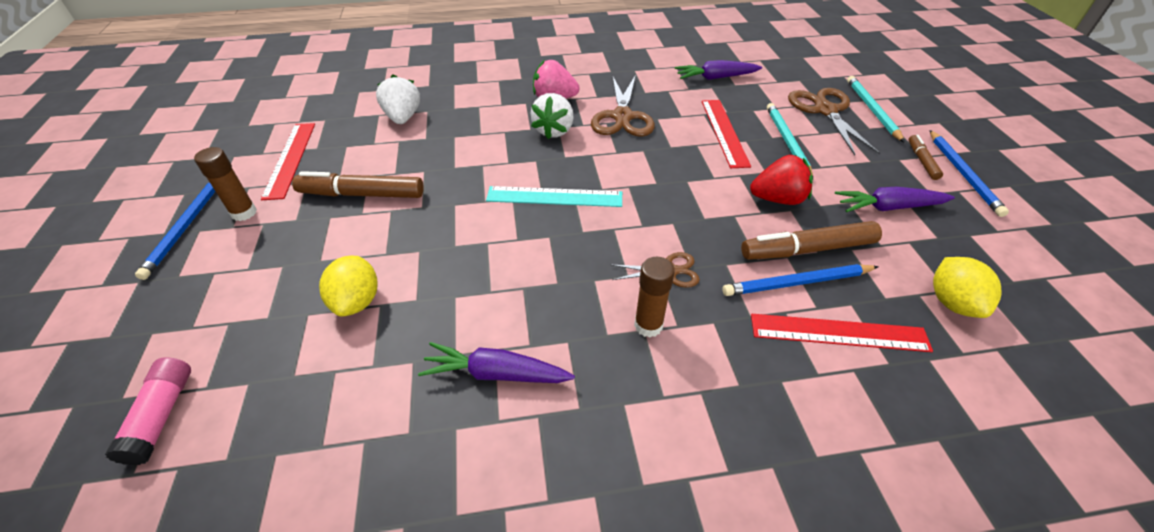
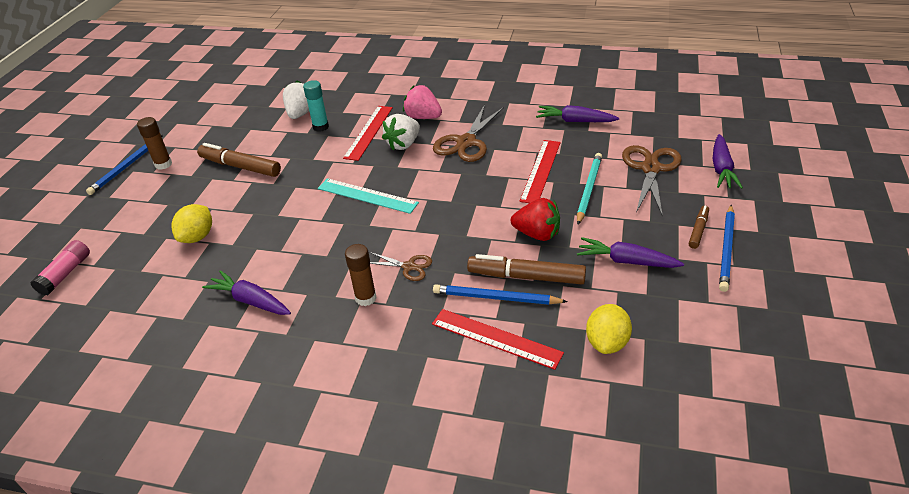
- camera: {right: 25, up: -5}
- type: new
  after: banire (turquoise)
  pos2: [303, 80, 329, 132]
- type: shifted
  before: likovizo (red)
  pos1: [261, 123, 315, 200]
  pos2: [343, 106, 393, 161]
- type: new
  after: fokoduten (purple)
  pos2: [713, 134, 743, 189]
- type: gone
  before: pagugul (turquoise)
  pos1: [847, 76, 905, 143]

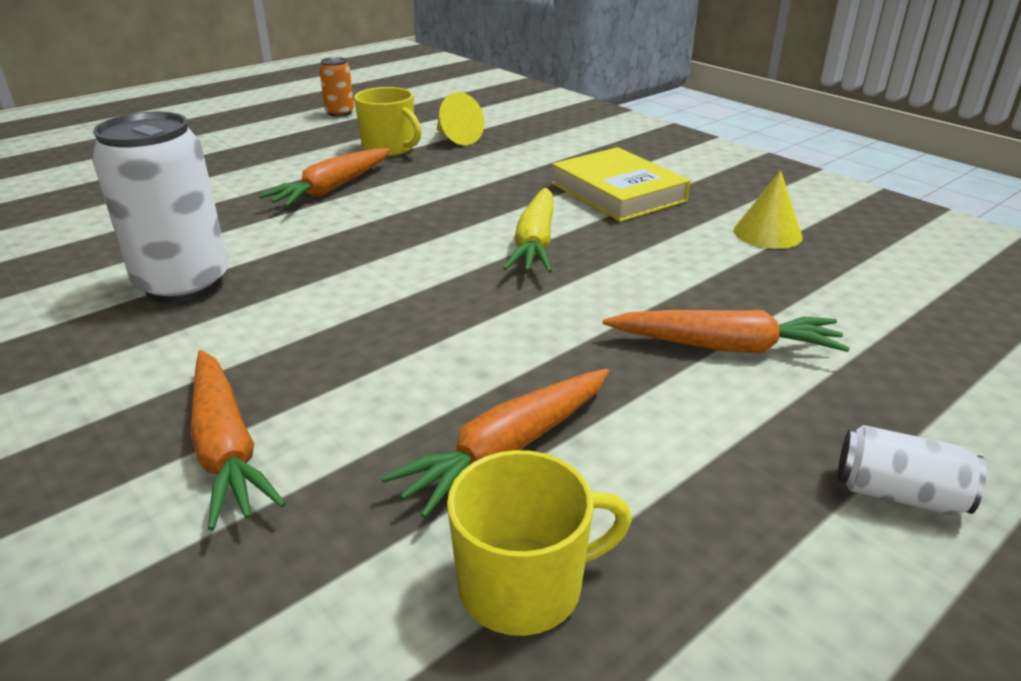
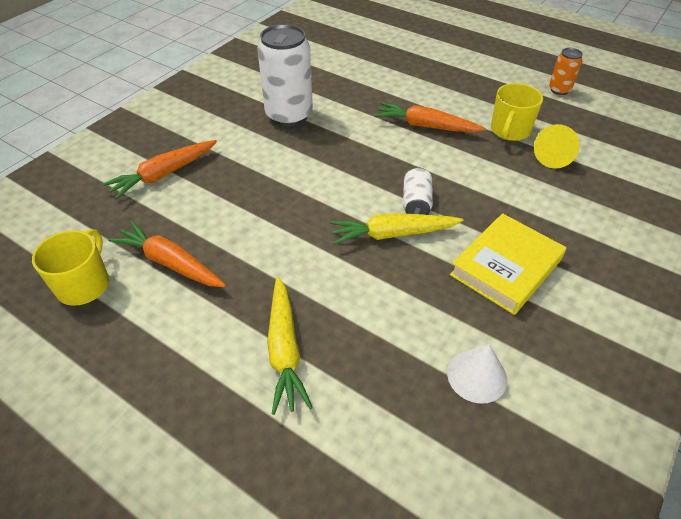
- camera: {right: 75, up: 15}
- type: rotated
  before: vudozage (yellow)
  pos1: [447, 450, 632, 636]
  pos2: [32, 229, 109, 306]
  turn: -135
- type: repainted
  before: fokoduten (orange)
  after: fokoduten (yellow)
  pos1: [603, 310, 850, 353]
  pos2: [267, 277, 313, 415]
- type: shifted
  before: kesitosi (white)
  pos1: [838, 425, 987, 515]
  pos2: [403, 168, 433, 215]
- type: repainted
  before: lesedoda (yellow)
  after: lesedoda (white)
  pos1: [734, 170, 803, 249]
  pos2: [447, 344, 507, 404]

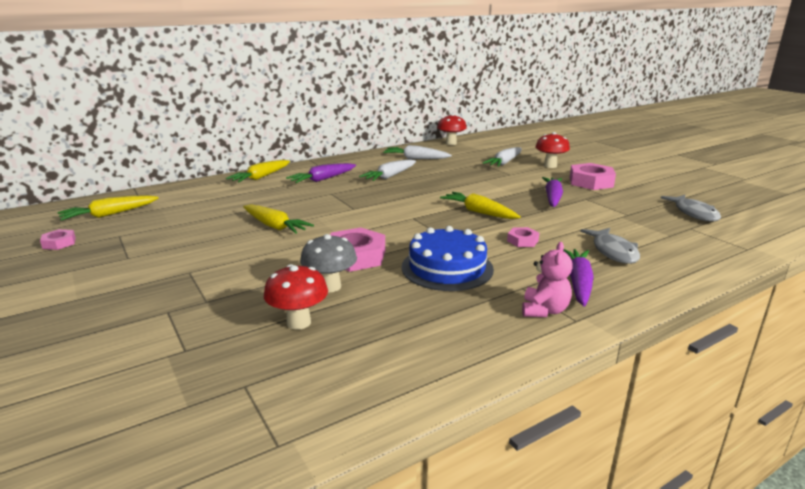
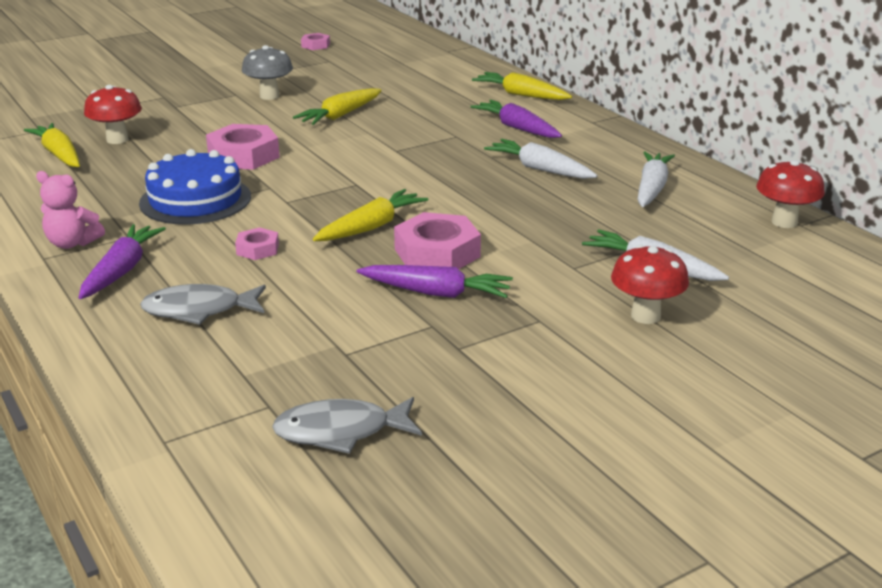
- camera: {right: 90, up: 5}
- type: shifted
  before: fokoduten (yellow)
  pos1: [58, 195, 159, 221]
  pos2: [24, 123, 80, 167]
- type: rotated
  before: fokoduten (purple)
  pos1: [563, 249, 594, 307]
  pos2: [78, 224, 166, 299]
  turn: -90
- type: shifted
  before: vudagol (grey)
  pos1: [300, 234, 357, 292]
  pos2: [242, 45, 293, 100]
- type: shifted
  before: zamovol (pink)
  pos1: [570, 163, 616, 190]
  pos2: [394, 212, 481, 269]

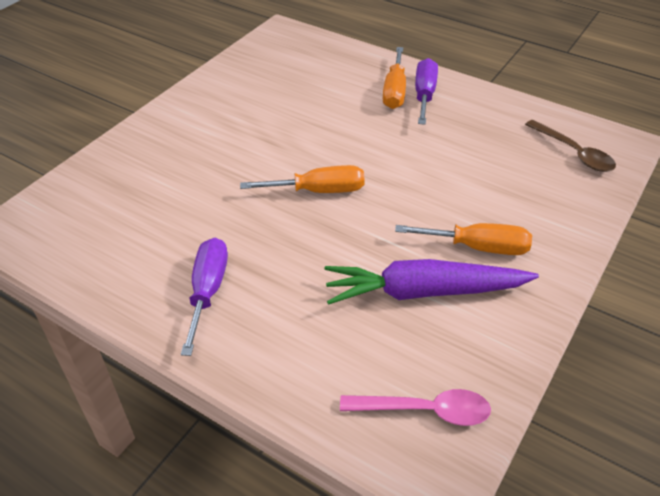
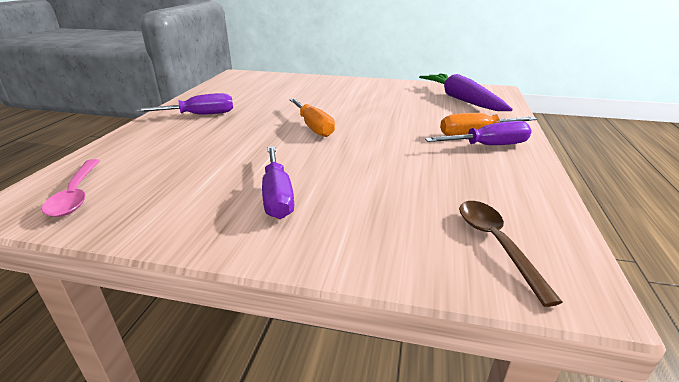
- camera: {right: 70, up: -15}
- type: repainted
  before: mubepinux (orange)
  after: mubepinux (purple)
  pos1: [395, 223, 532, 255]
  pos2: [262, 146, 294, 219]
- type: shifted
  before: fokoduten (purple)
  pos1: [324, 259, 539, 305]
  pos2: [419, 73, 513, 111]
- type: rotated
  before: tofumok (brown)
  pos1: [525, 120, 616, 172]
  pos2: [459, 201, 563, 307]
  turn: 135

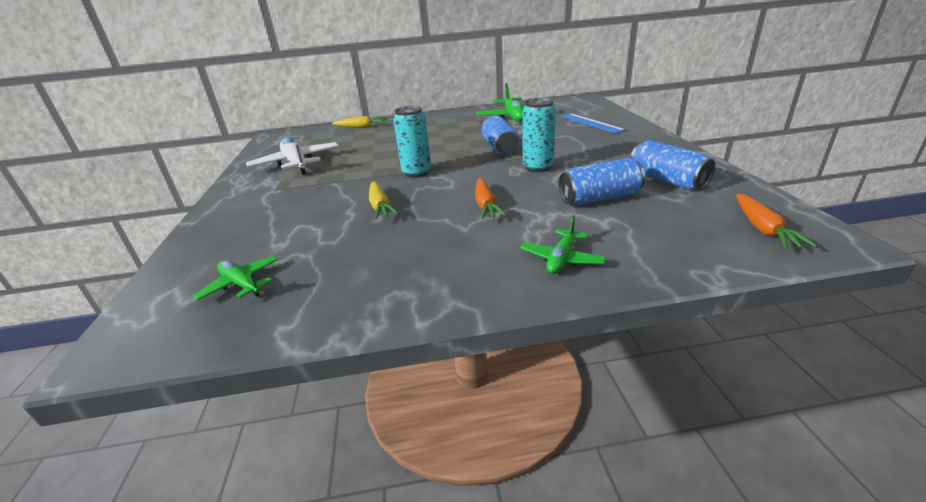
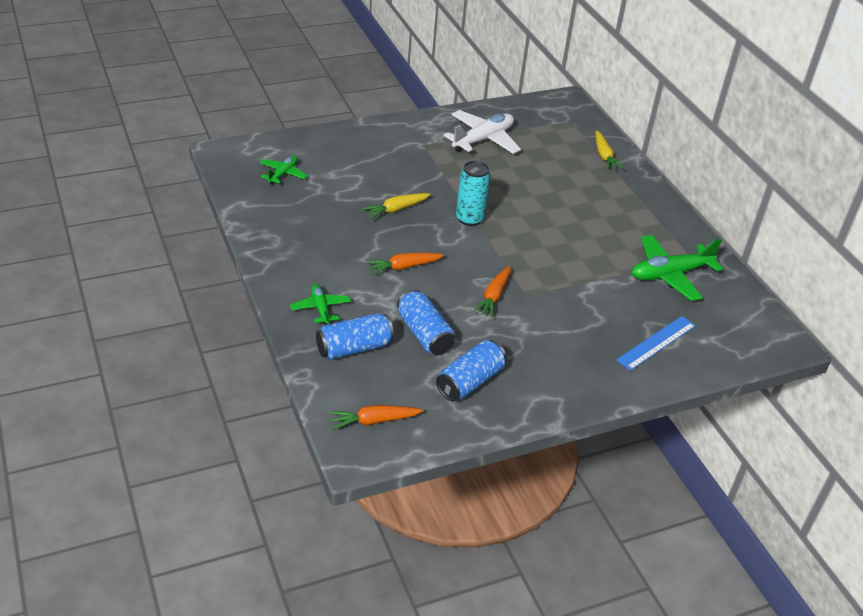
- camera: {right: 70, up: 10}
- type: rotated
  before: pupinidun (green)
  pos1: [520, 215, 606, 274]
  pos2: [290, 284, 351, 325]
  turn: 60
- type: shifted
  before: kesitosi (blue)
  pos1: [482, 115, 520, 156]
  pos2: [316, 313, 394, 360]
- type: swapped
  before: kesitosi (turquoise)
  after: fokoduten (orange)
  pos1: [522, 98, 556, 172]
  pos2: [473, 266, 511, 318]

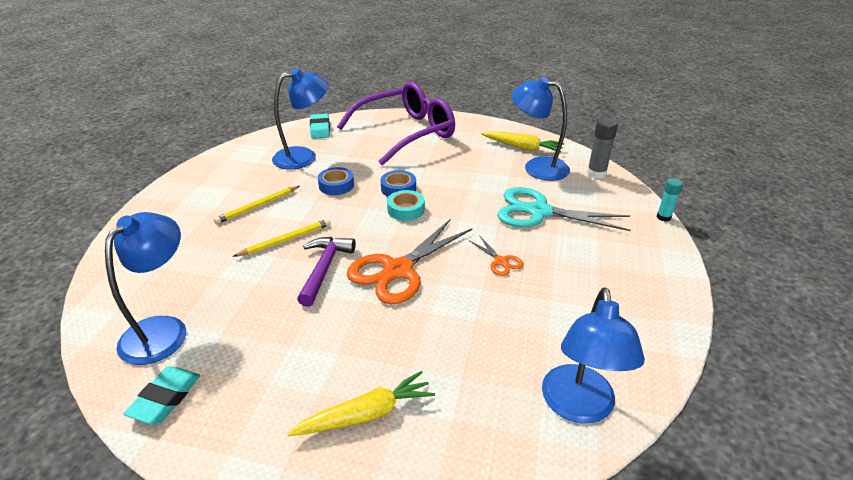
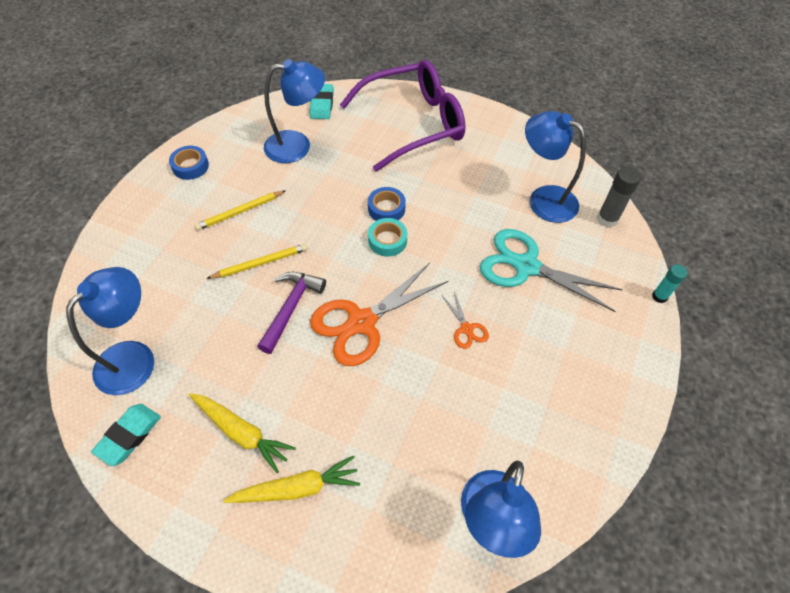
- camera: {right: 10, up: 20}
- type: shifted
  before: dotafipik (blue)
  pos1: [318, 167, 354, 195]
  pos2: [169, 146, 209, 180]
- type: shifted
  before: fokoduten (yellow)
  pos1: [481, 131, 564, 153]
  pos2: [189, 393, 296, 473]

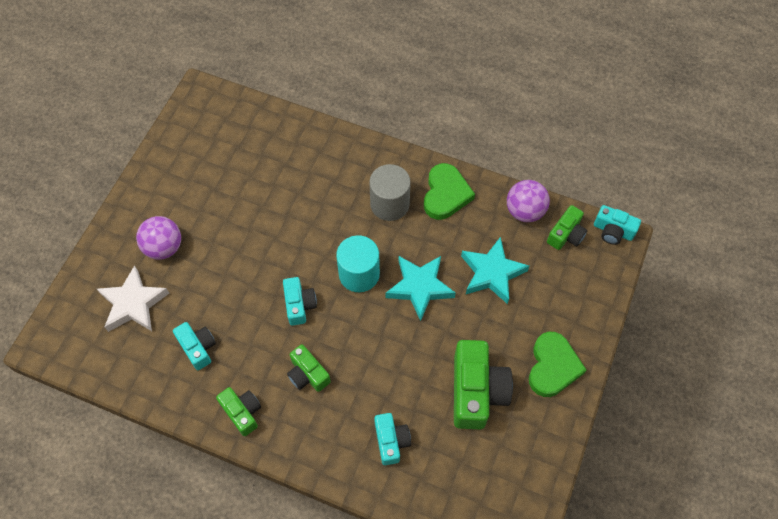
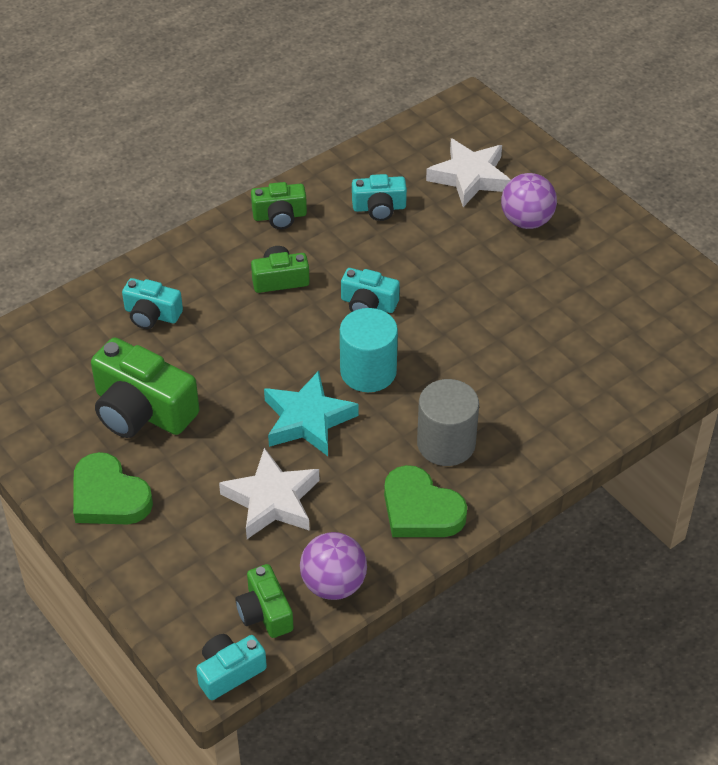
- camera: {right: 120, up: -15}
- type: repainted
  before: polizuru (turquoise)
  after: polizuru (white)
  pos1: [461, 237, 529, 304]
  pos2: [219, 448, 319, 539]

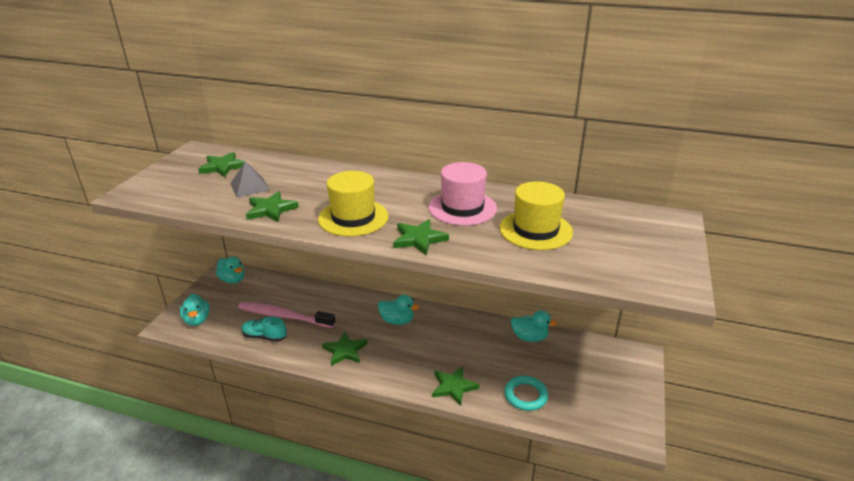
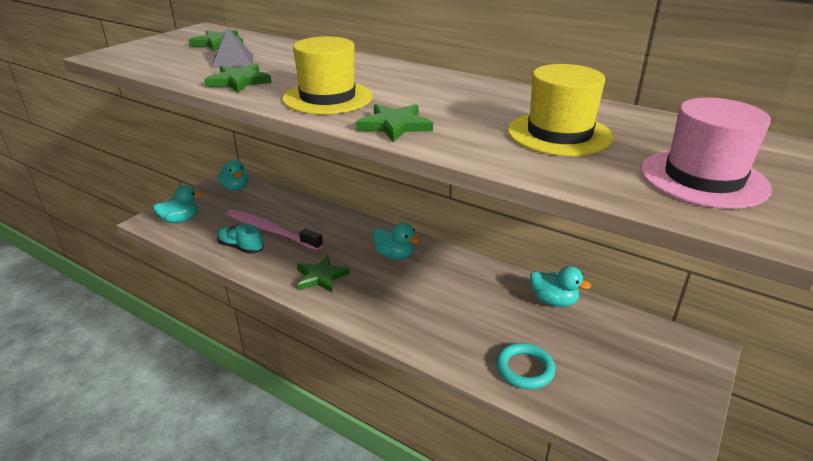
- camera: {right: 15, up: 0}
- type: rotated
  before: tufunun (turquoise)
  pos1: [180, 294, 210, 326]
  pos2: [153, 185, 204, 223]
  turn: -105
- type: shifted
  before: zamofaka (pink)
  pos1: [429, 162, 497, 226]
  pos2: [641, 98, 772, 209]
- type: gone
  before: polizuru (green)
  pos1: [432, 366, 480, 406]

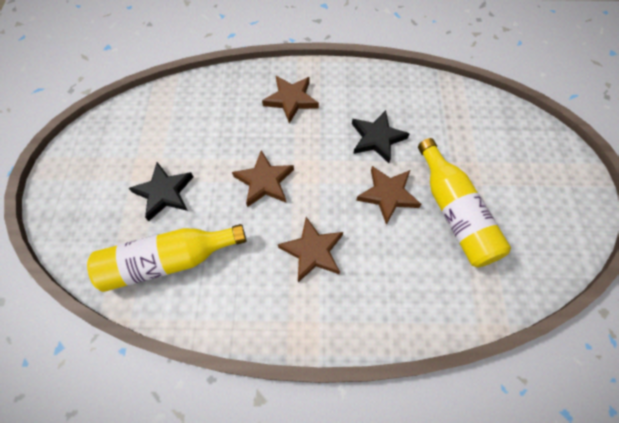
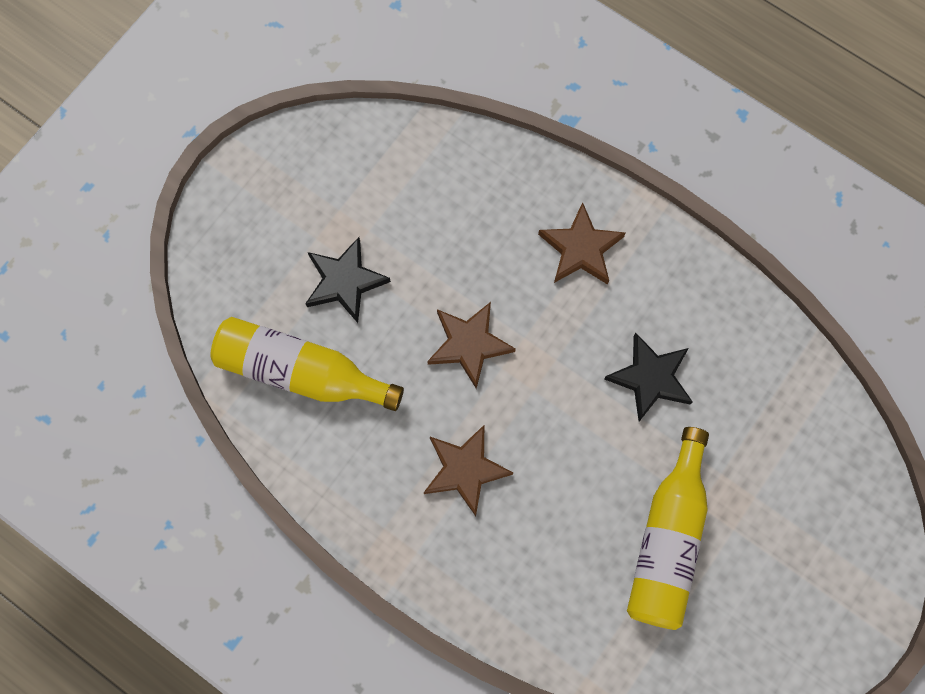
- camera: {right: 35, up: 10}
- type: gone
  before: polizuru (brown)
  pos1: [356, 166, 421, 225]

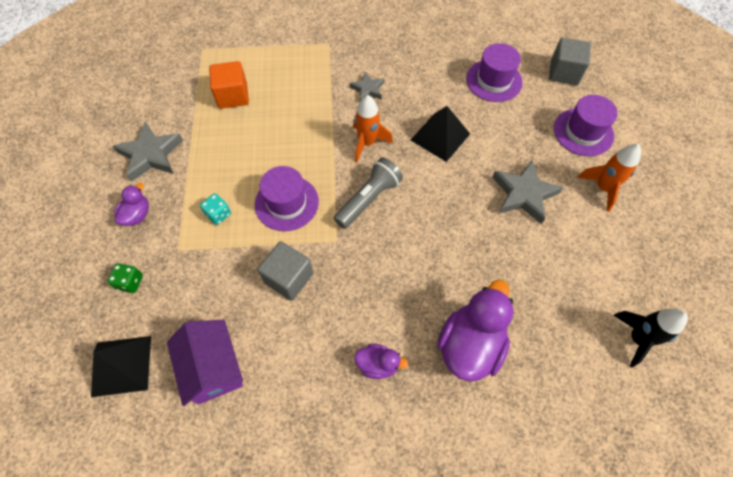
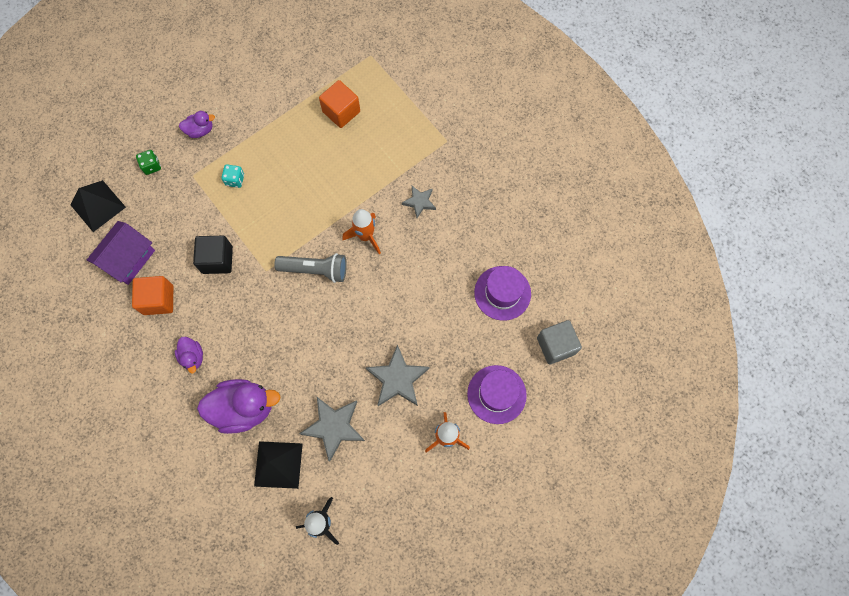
- camera: {right: 55, up: 10}
- type: new
  after: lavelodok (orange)
  pos2: [132, 276, 173, 315]
- type: repainted
  before: lavelodok (grey)
  after: lavelodok (black)
  pos1: [257, 241, 313, 301]
  pos2: [193, 236, 233, 274]
- type: shifted
  before: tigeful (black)
  pos1: [411, 106, 470, 162]
  pos2: [254, 441, 303, 489]
- type: shifted
  before: polizuru (grey)
  pos1: [113, 122, 183, 182]
  pos2: [299, 397, 365, 462]
- type: gone
  before: zamofaka (purple)
  pos1: [255, 166, 319, 231]

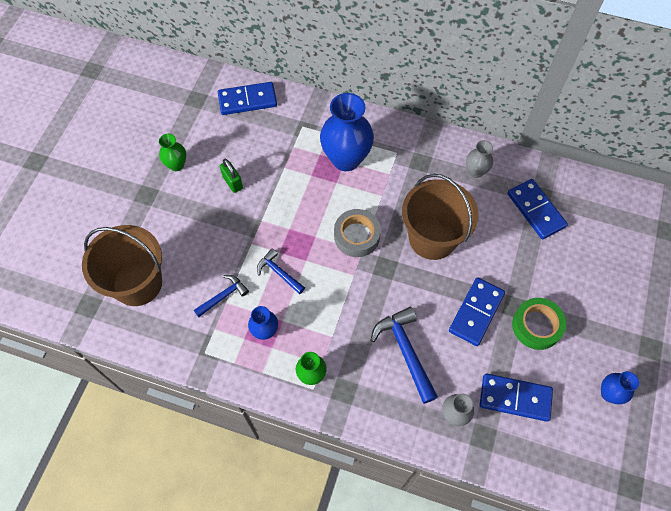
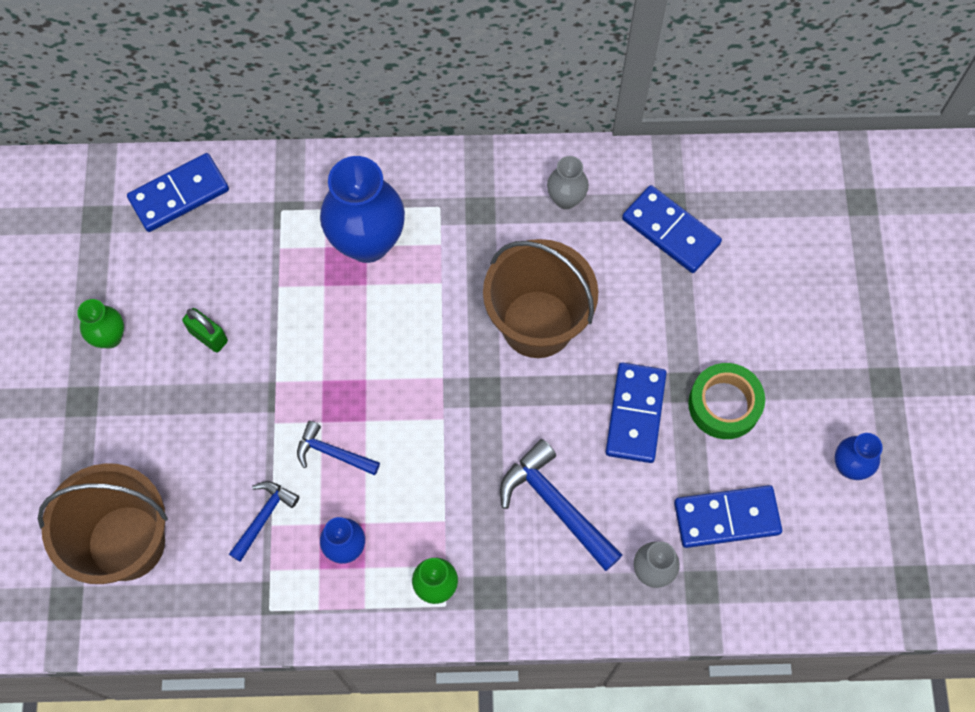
- camera: {right: -20, up: 5}
- type: gone
  before: dotafipik (grey)
  pos1: [334, 209, 381, 257]

